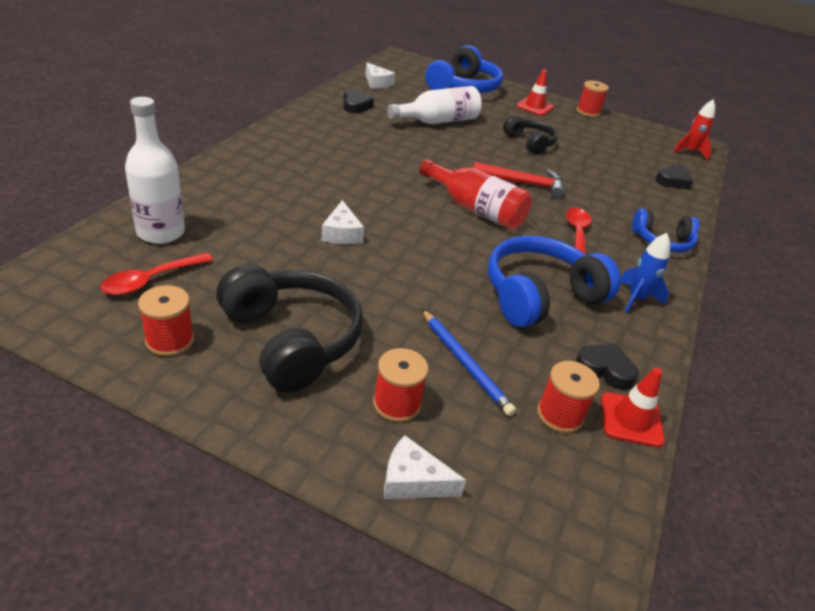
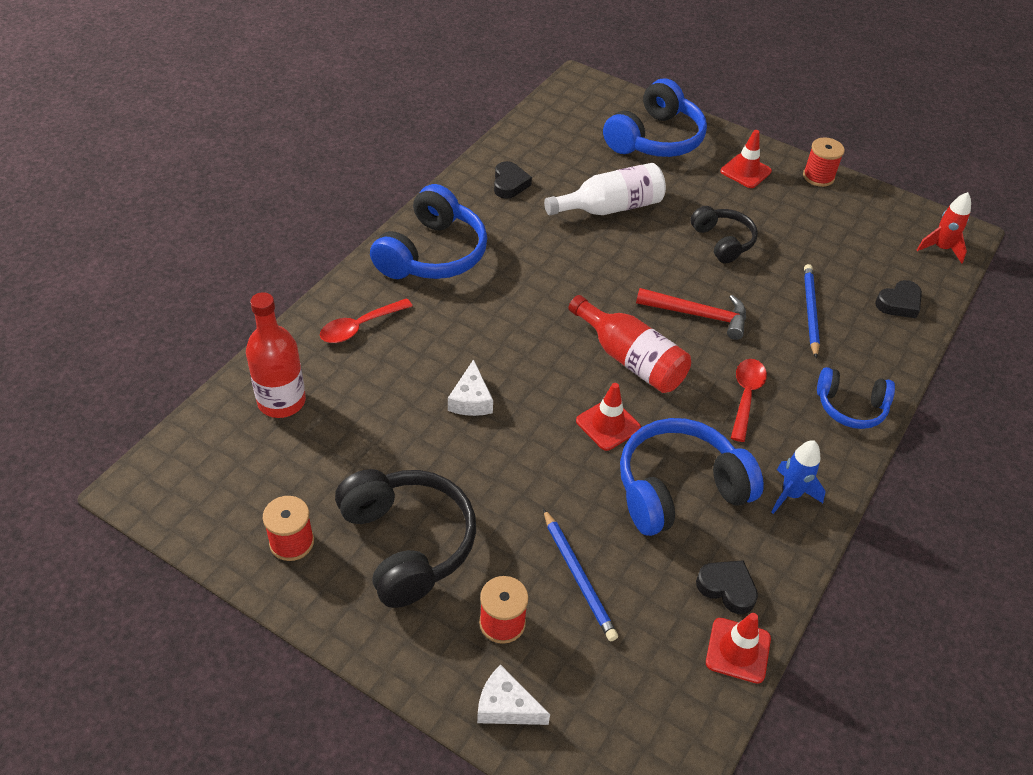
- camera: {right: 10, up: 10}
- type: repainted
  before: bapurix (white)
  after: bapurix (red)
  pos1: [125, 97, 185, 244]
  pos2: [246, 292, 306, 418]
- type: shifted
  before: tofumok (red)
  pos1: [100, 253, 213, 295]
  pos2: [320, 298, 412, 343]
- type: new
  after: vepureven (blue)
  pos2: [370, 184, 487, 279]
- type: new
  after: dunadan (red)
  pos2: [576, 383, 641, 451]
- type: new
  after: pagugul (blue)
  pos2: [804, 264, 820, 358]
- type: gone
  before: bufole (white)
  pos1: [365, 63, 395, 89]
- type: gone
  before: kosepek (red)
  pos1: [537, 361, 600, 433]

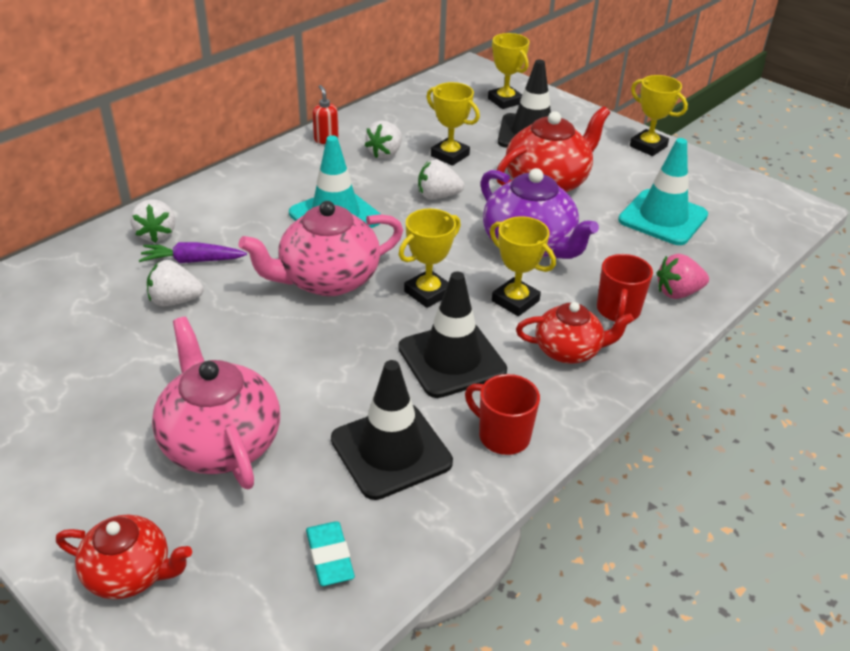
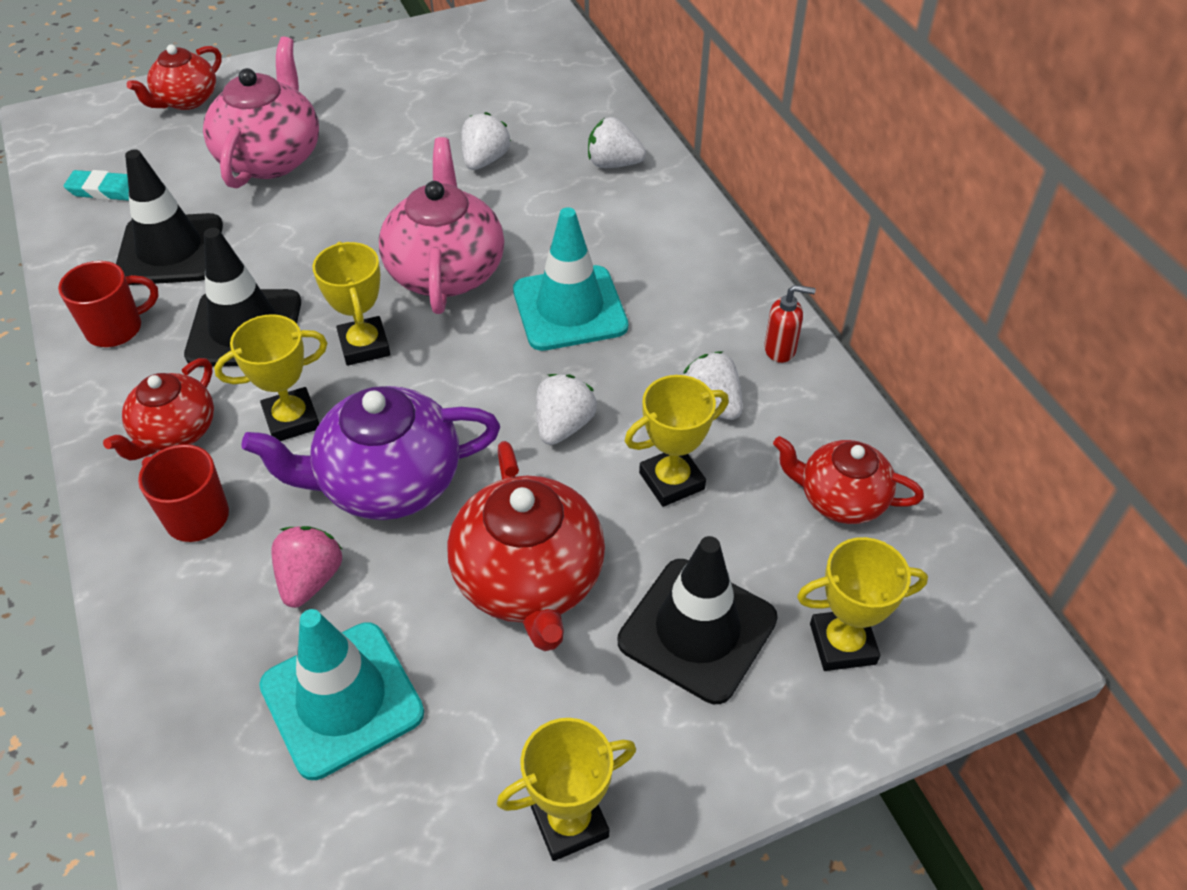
- camera: {right: 115, up: 10}
- type: rotated
  before: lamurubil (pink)
  pos1: [152, 317, 280, 489]
  pos2: [203, 37, 319, 189]
  turn: -75
- type: shifted
  before: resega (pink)
  pos1: [657, 254, 709, 299]
  pos2: [271, 526, 343, 608]
- type: new
  after: lamurubil (red)
  pos2: [773, 436, 924, 524]
- type: gone
  before: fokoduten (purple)
  pos1: [139, 242, 247, 263]

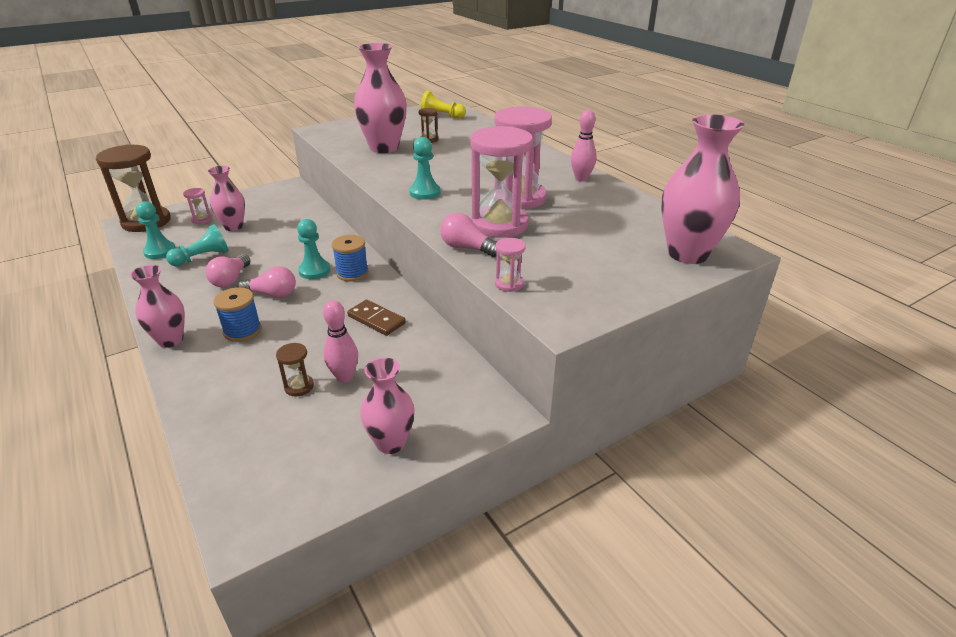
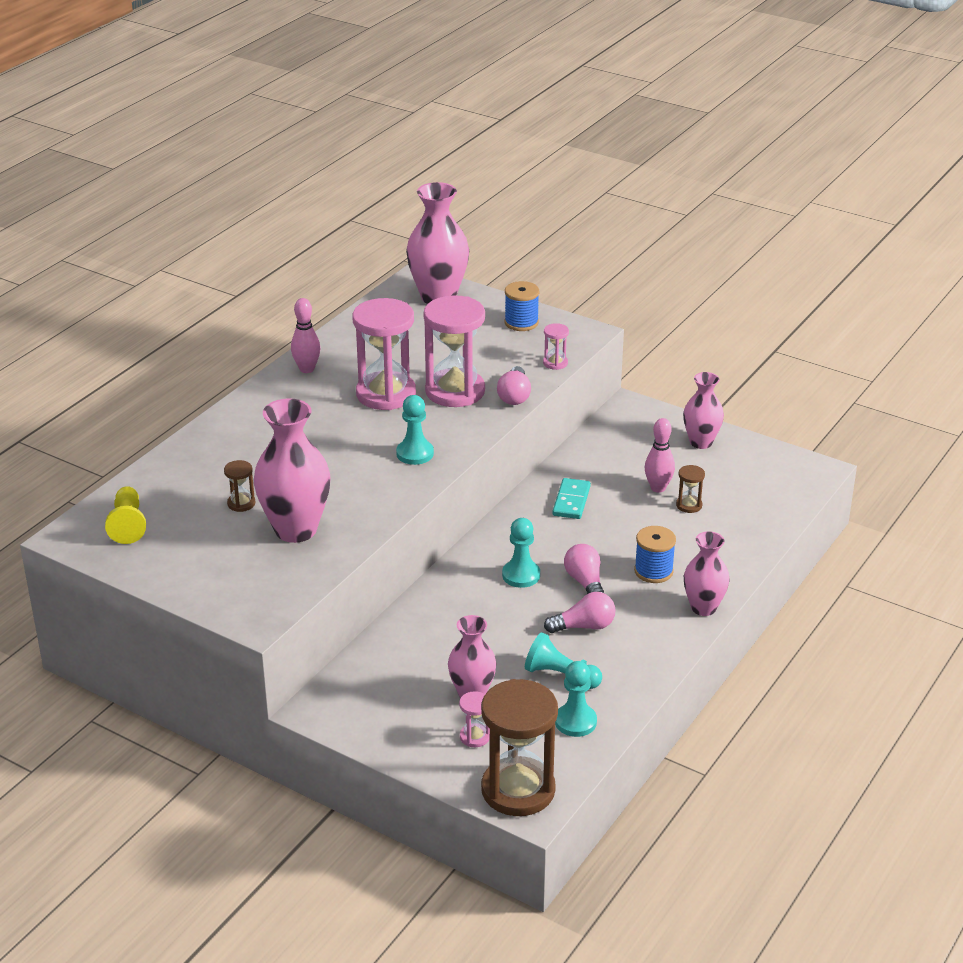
- camera: {right: -115, up: 0}
- type: shifted
  before: kosepek (blue)
  pos1: [332, 235, 369, 282]
  pos2: [505, 281, 539, 331]
- type: repainted
  before: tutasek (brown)
  after: tutasek (turquoise)
  pos1: [347, 300, 406, 336]
  pos2: [552, 478, 591, 519]

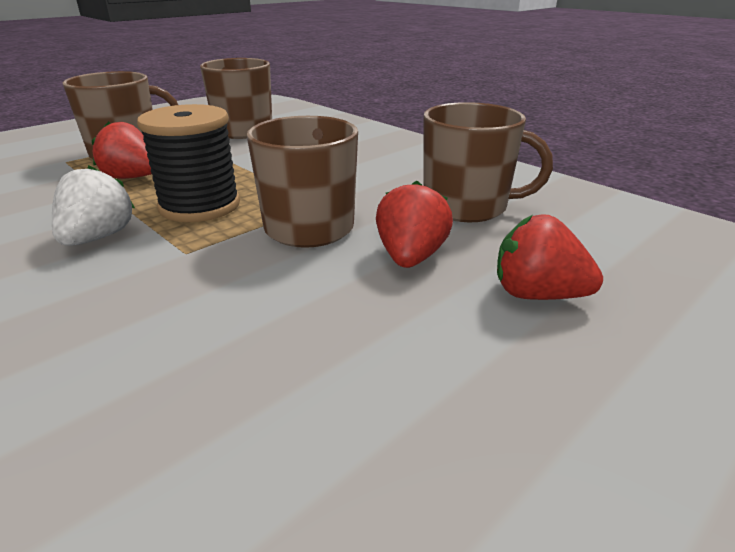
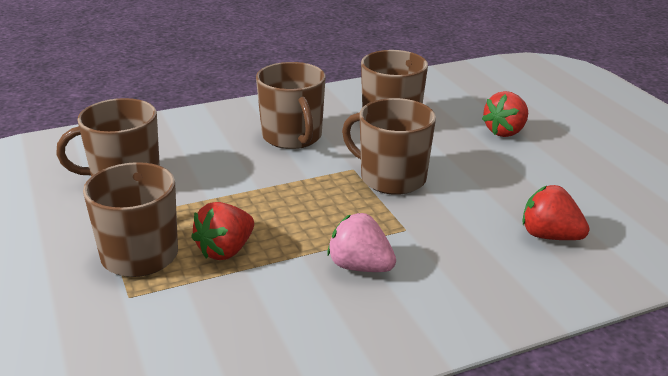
- camera: {right: -70, up: 0}
- type: new
  after: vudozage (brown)
  pos2: [256, 62, 326, 149]
- type: repainted
  before: resega (white)
  after: resega (pink)
  pos1: [52, 165, 135, 246]
  pos2: [327, 213, 396, 272]
- type: shifted
  before: resega (red)
  pos1: [376, 181, 453, 268]
  pos2: [522, 185, 590, 240]
- type: gone
  before: kosepek (black)
  pos1: [137, 104, 240, 222]

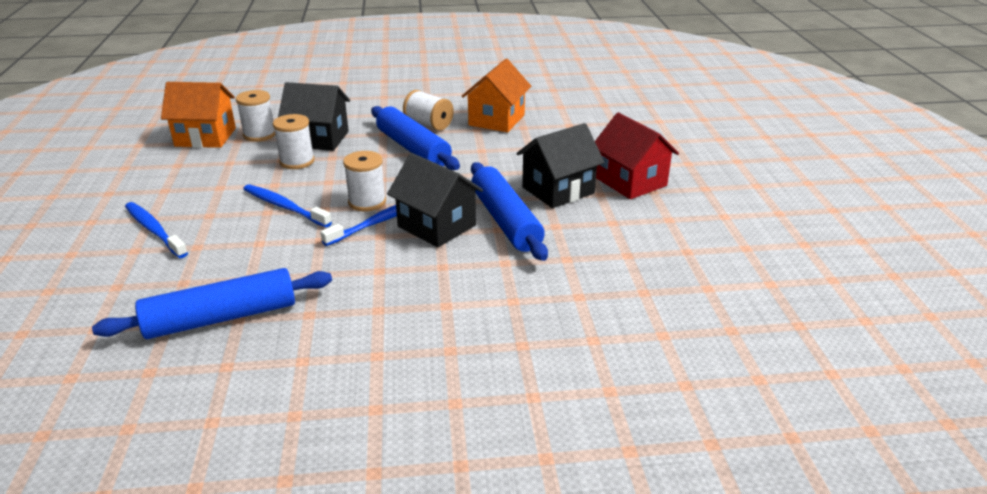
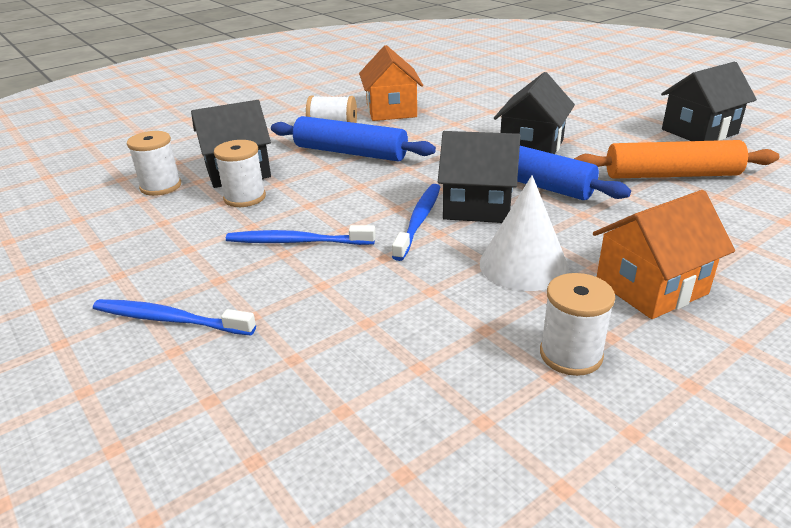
- camera: {right: -30, up: 0}
- type: new
  after: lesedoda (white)
  pos2: [480, 175, 569, 291]
- type: shifted
  before: kosepek (white)
  pos1: [343, 151, 386, 212]
  pos2: [540, 273, 615, 376]
- type: new
  after: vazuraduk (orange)
  pos2: [574, 140, 779, 179]
- type: shifted
  before: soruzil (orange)
  pos1: [161, 82, 236, 148]
  pos2: [593, 190, 735, 319]
- type: new
  after: soruzil (black)
  pos2: [661, 62, 757, 141]
- type: gone
  before: vazuraduk (blue)
  pos1: [92, 268, 332, 339]
- type: gone
  before: soruzil (red)
  pos1: [595, 112, 679, 199]

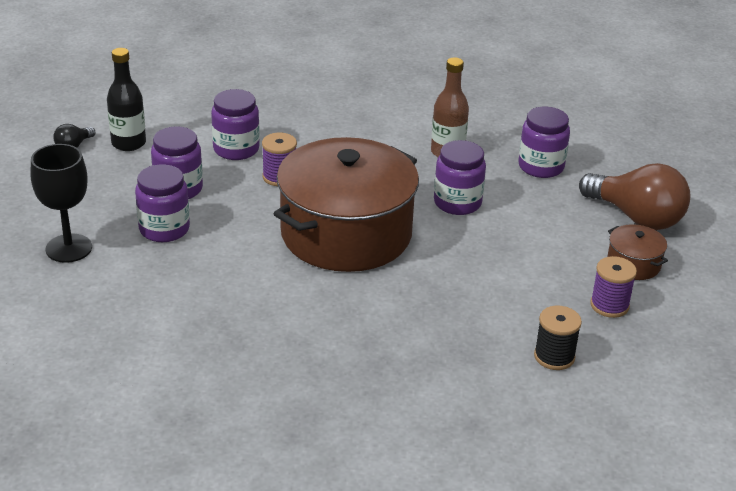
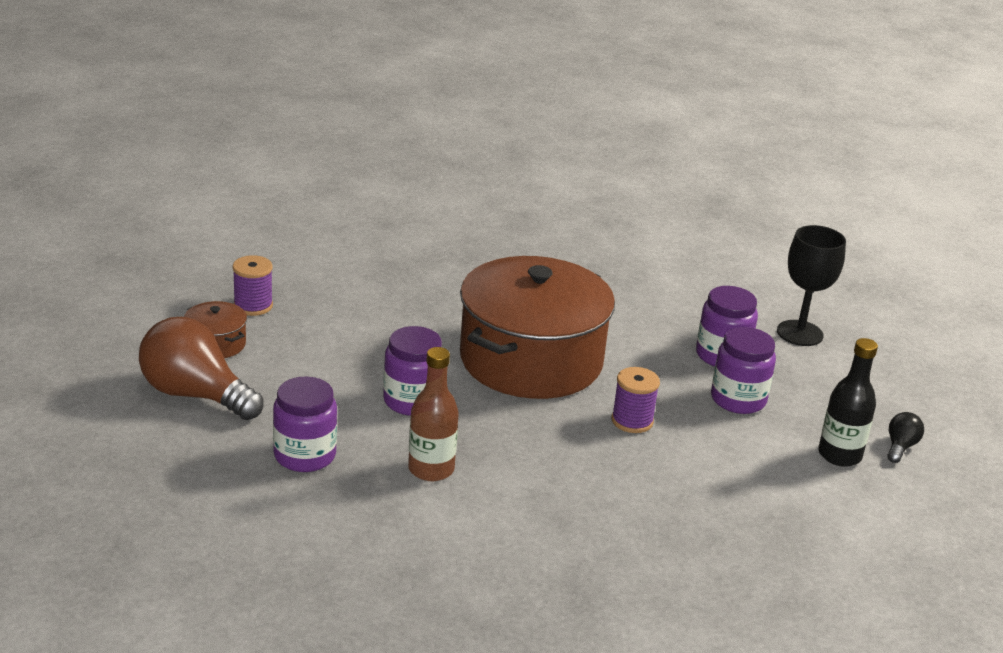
- camera: {right: 170, up: -5}
- type: gone
  before: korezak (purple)
  pos1: [211, 89, 260, 160]
- type: gone
  before: kosepek (black)
  pos1: [534, 306, 582, 370]

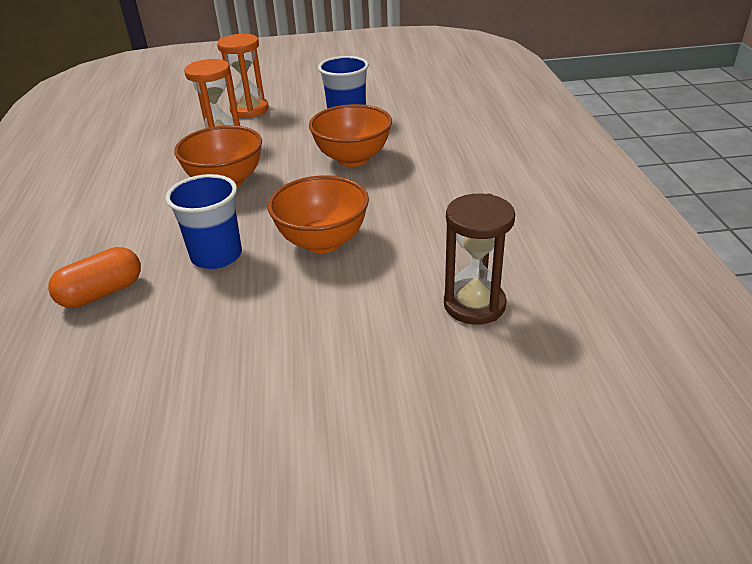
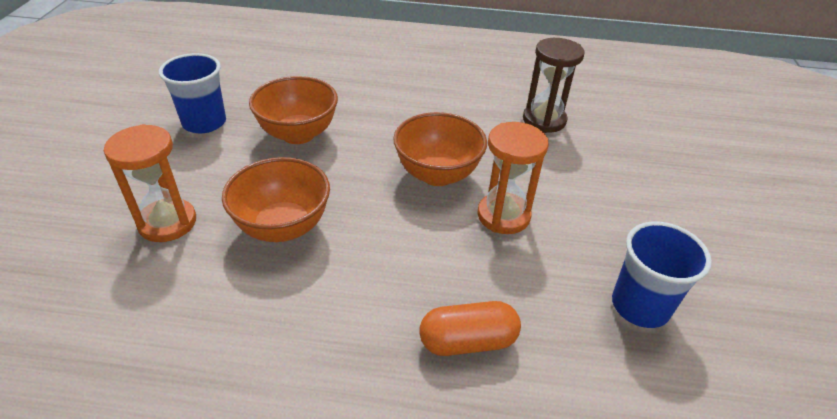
- camera: {right: -80, up: 5}
- type: rotated
  before: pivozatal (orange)
  pos1: [48, 247, 141, 308]
  pos2: [420, 301, 521, 356]
  turn: -75
- type: shifted
  before: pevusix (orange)
  pos1: [217, 34, 269, 118]
  pos2: [478, 122, 549, 234]
- type: shifted
  before: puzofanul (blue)
  pos1: [166, 174, 242, 269]
  pos2: [612, 222, 712, 328]

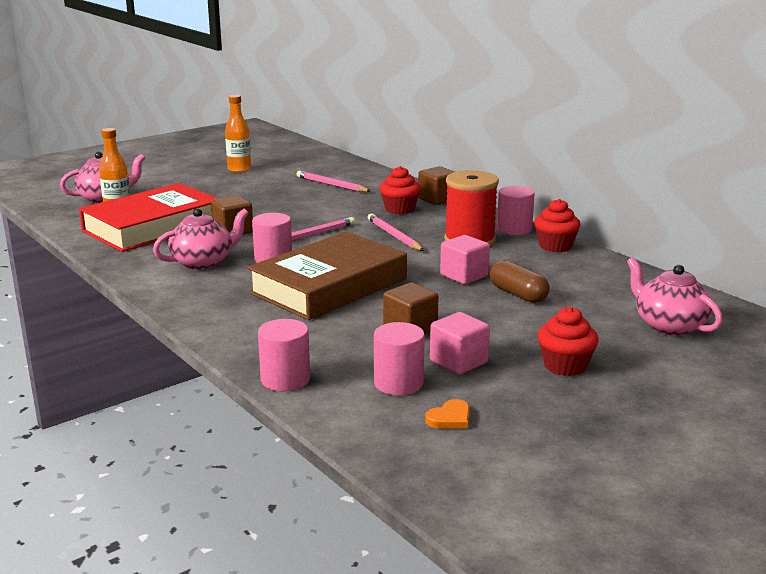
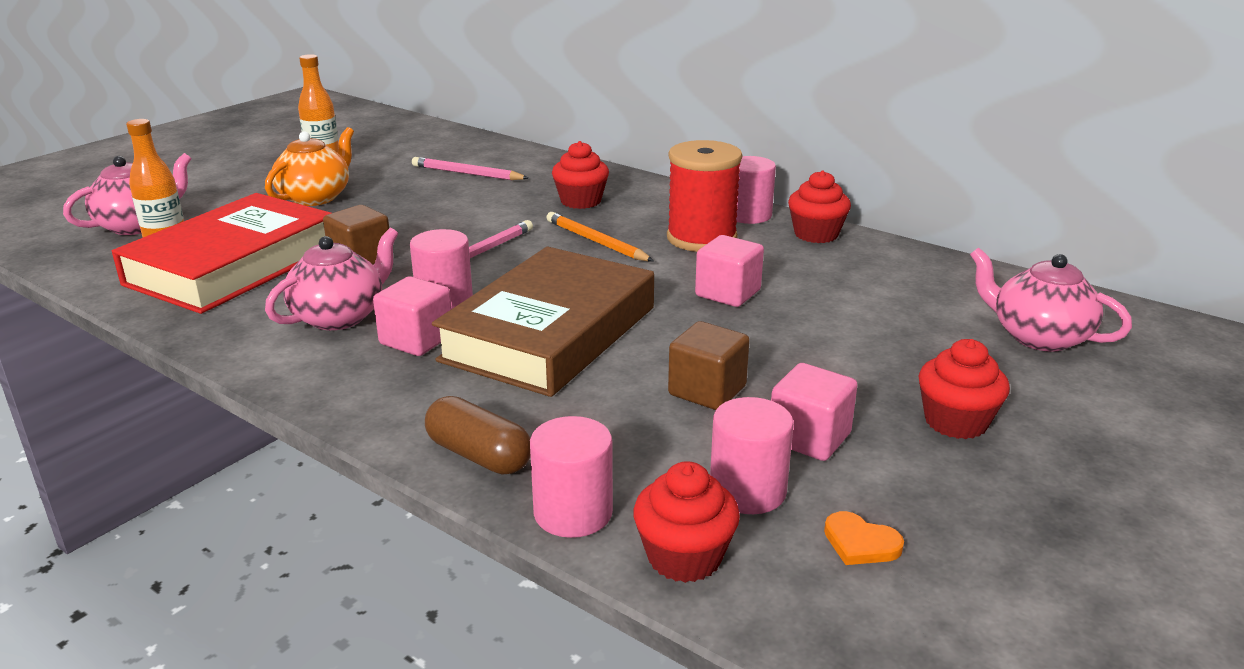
- camera: {right: -15, up: 5}
- type: new
  after: lamurubil (orange)
  pos2: [265, 127, 354, 206]
- type: new
  after: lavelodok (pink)
  pos2: [373, 276, 452, 356]
- type: shifted
  before: pivozatal (brown)
  pos1: [490, 260, 549, 303]
  pos2: [425, 396, 531, 475]
- type: repainted
  before: pagugul (pink)
  after: pagugul (orange)
  pos1: [368, 213, 424, 251]
  pos2: [546, 212, 654, 261]
- type: new
  after: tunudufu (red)
  pos2: [633, 461, 740, 583]
- type: rotated
  before: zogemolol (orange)
  pos1: [425, 399, 470, 428]
  pos2: [824, 511, 904, 565]
  turn: 90
- type: gone
  before: lavelodok (brown)
  pos1: [418, 166, 455, 205]

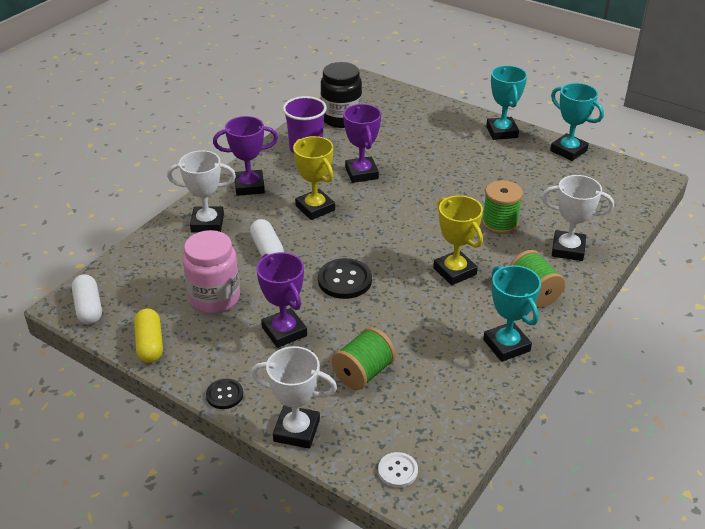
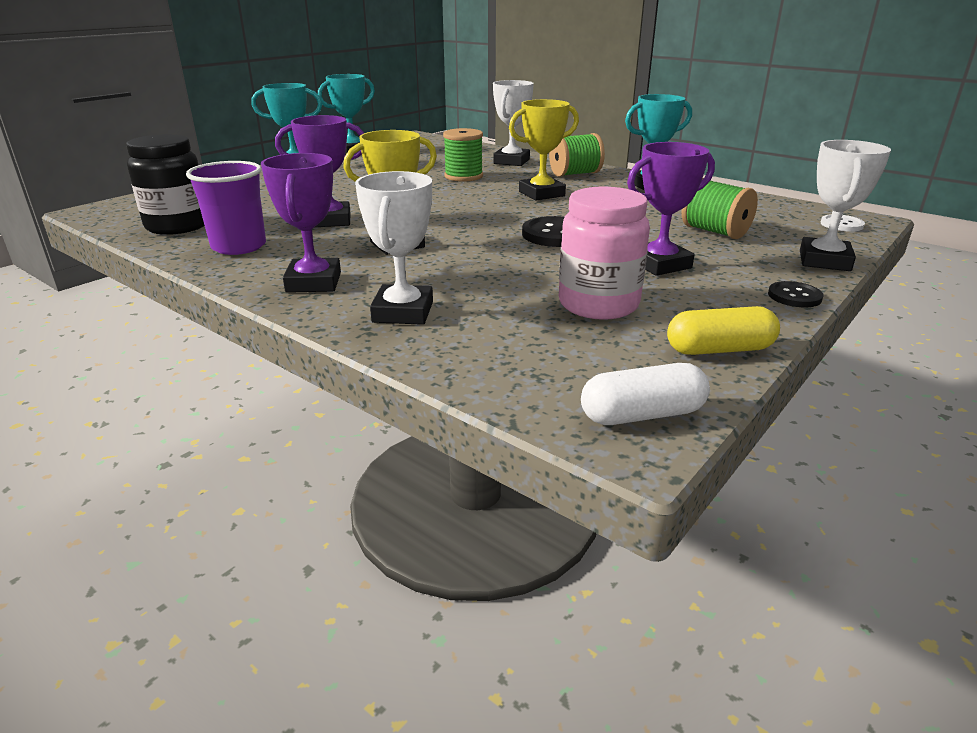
- camera: {right: -85, up: -10}
- type: gone
  before: pivozatal (white)
  pos1: [250, 219, 284, 257]

